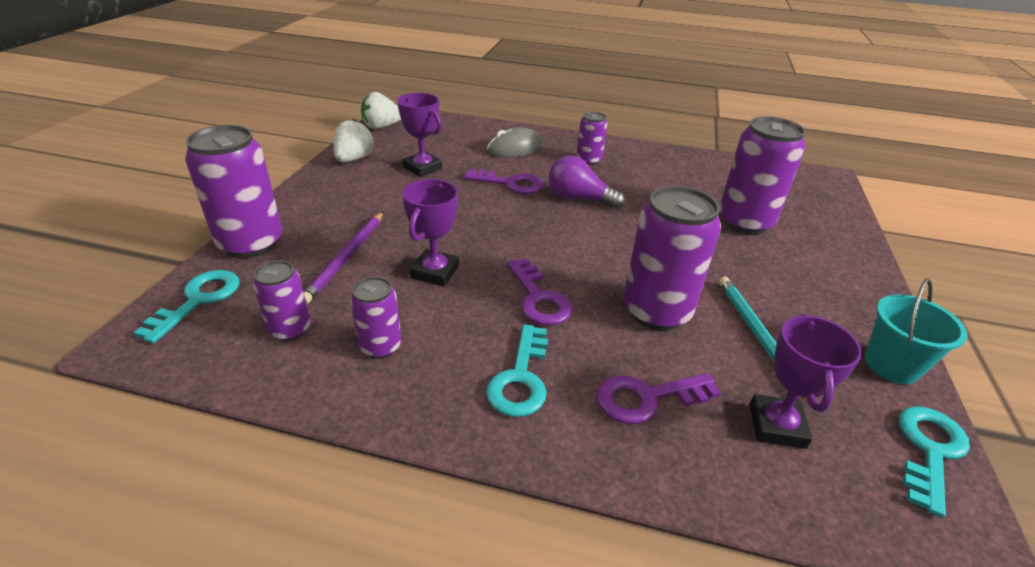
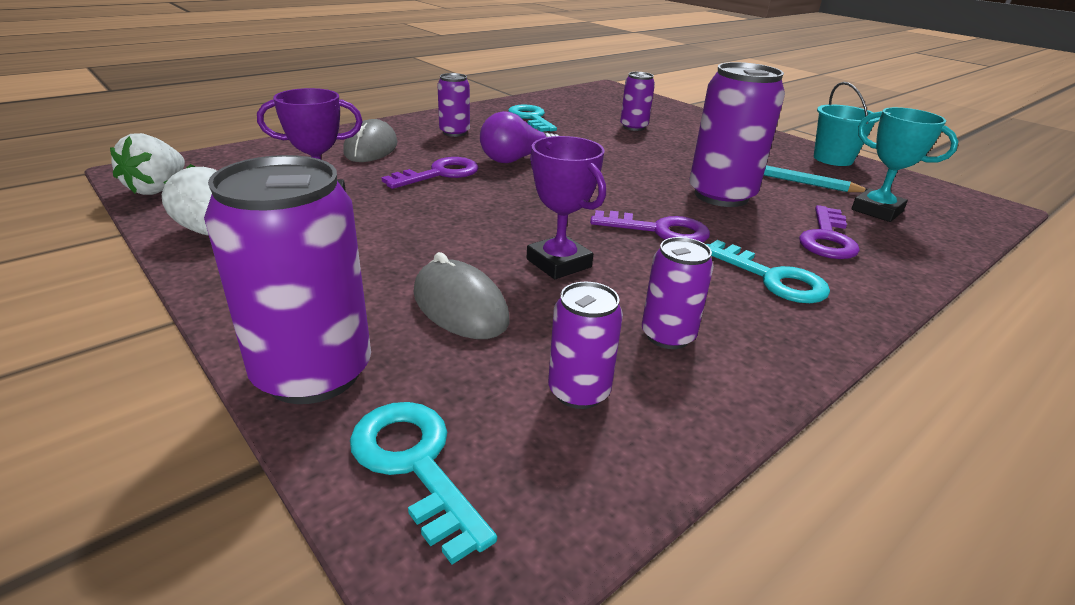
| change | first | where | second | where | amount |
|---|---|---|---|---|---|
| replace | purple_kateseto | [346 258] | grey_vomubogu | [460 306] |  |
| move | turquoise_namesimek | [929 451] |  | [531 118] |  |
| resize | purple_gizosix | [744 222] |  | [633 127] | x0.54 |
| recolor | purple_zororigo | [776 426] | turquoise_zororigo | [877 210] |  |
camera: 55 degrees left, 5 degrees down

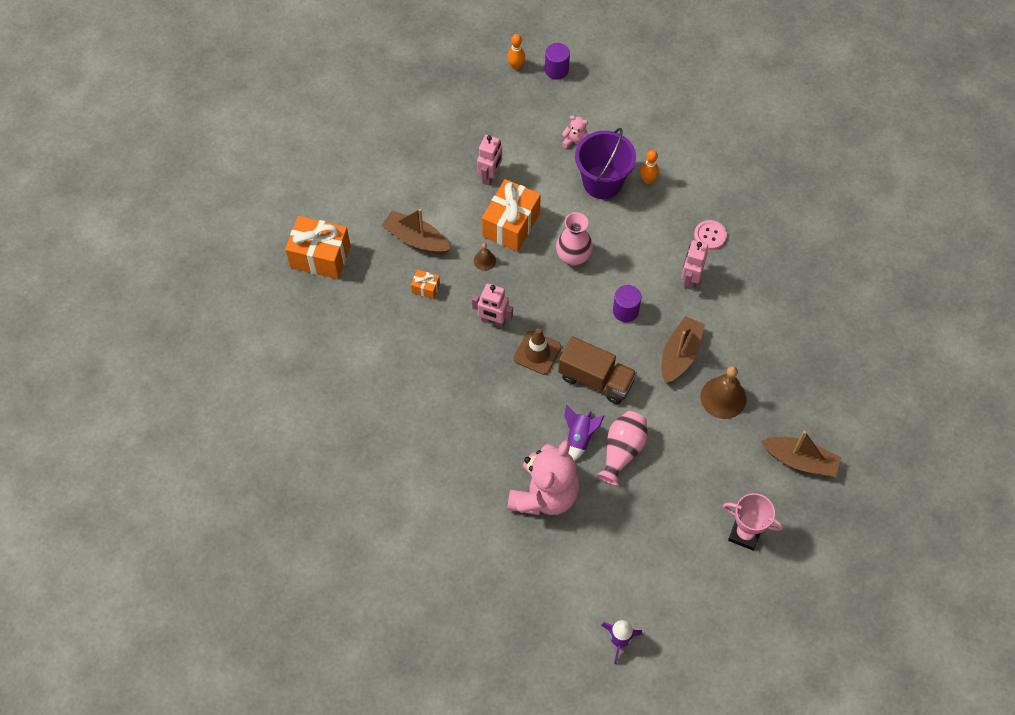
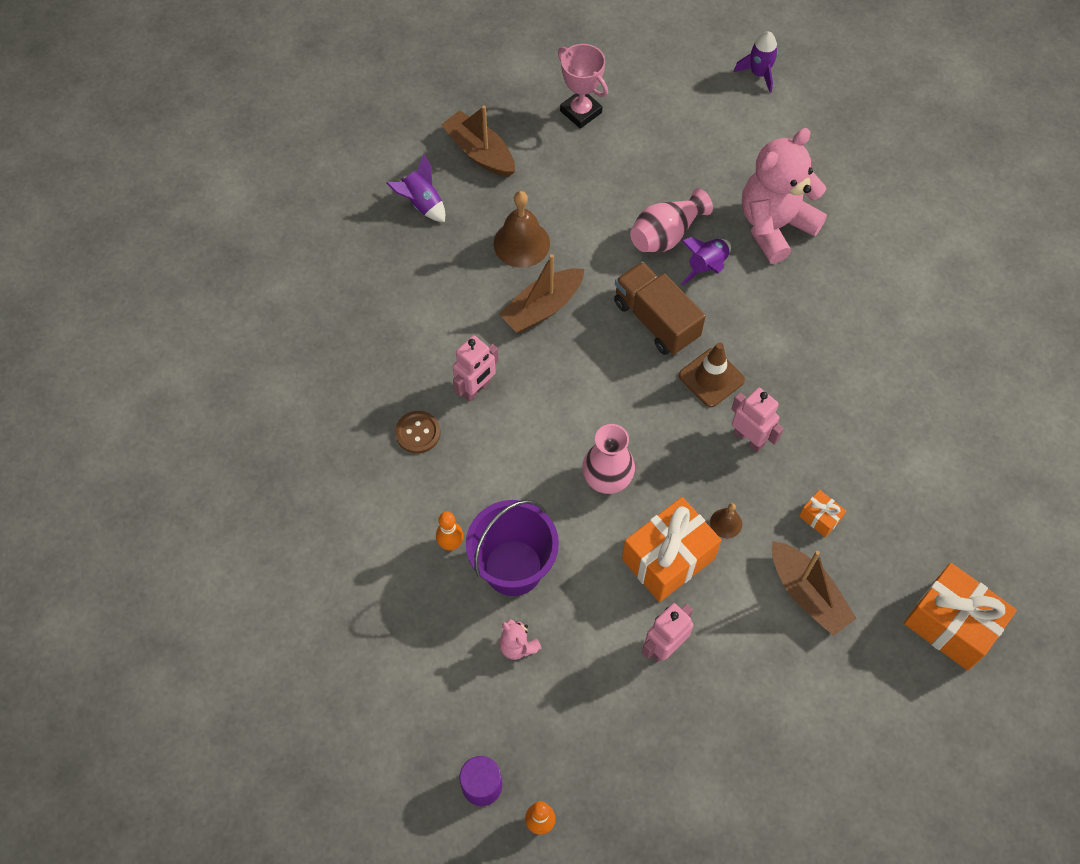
| change | first | where | second | where | amount |
|---|---|---|---|---|---|
| insert |  |  | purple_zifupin | [422 203] |  |
| recolor | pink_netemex | [710 235] | brown_netemex | [418 433] |  |
| delete | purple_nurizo | [625 311] |  |  |  |
camera: 155 degrees left, 0 degrees up

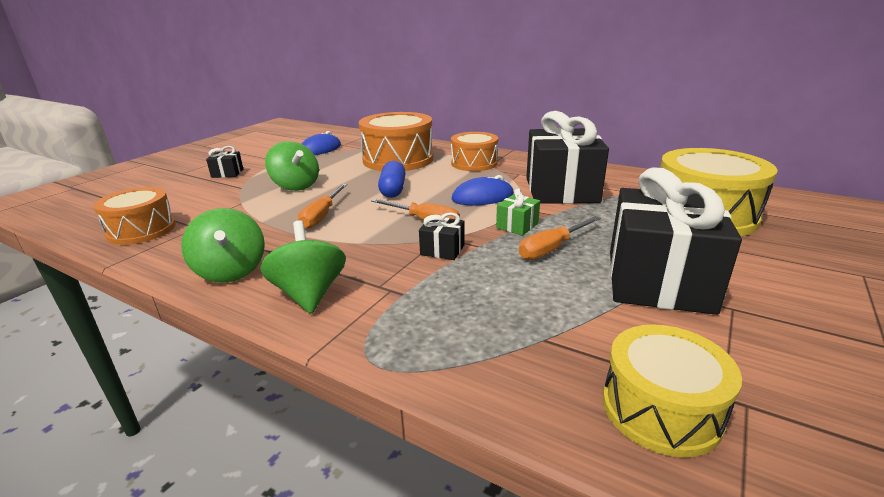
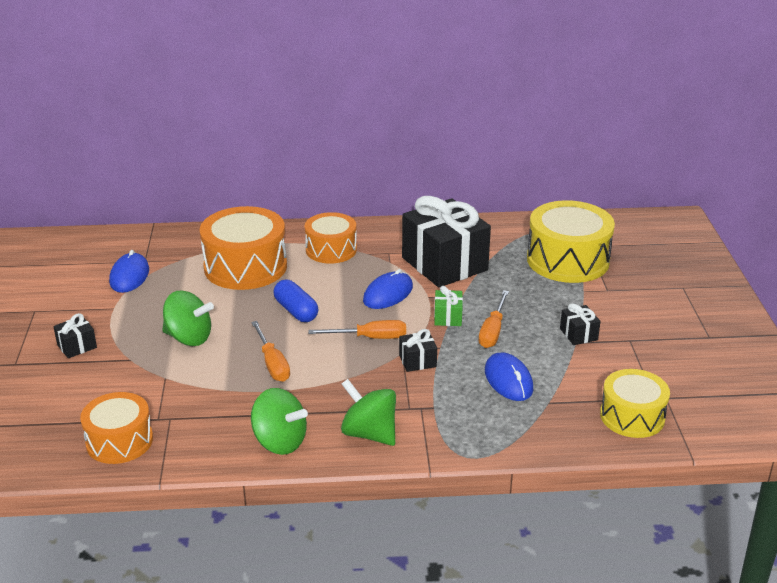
| change | first | where | second | where | amount |
|---|---|---|---|---|---|
| insert |  |  | blue_vomubogu | [508 380] |  |
| resize | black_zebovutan | [658 280] |  | [578 334] | x0.41 |
camera: 35 degrees left, 5 degrees up

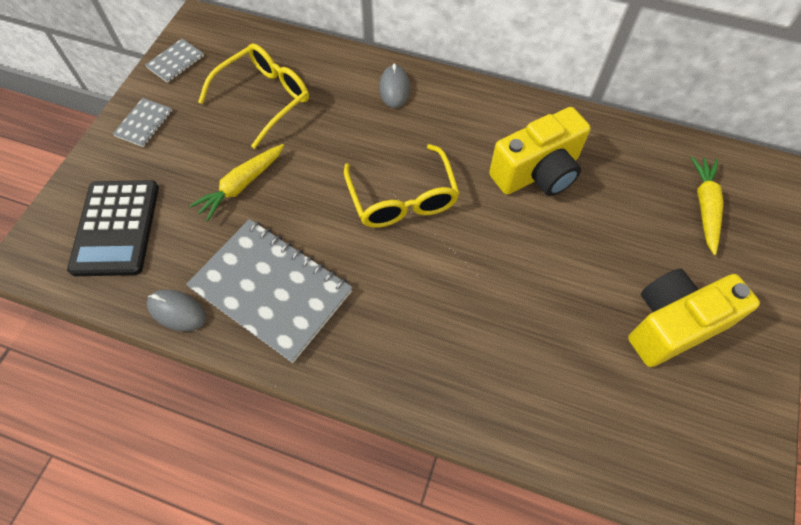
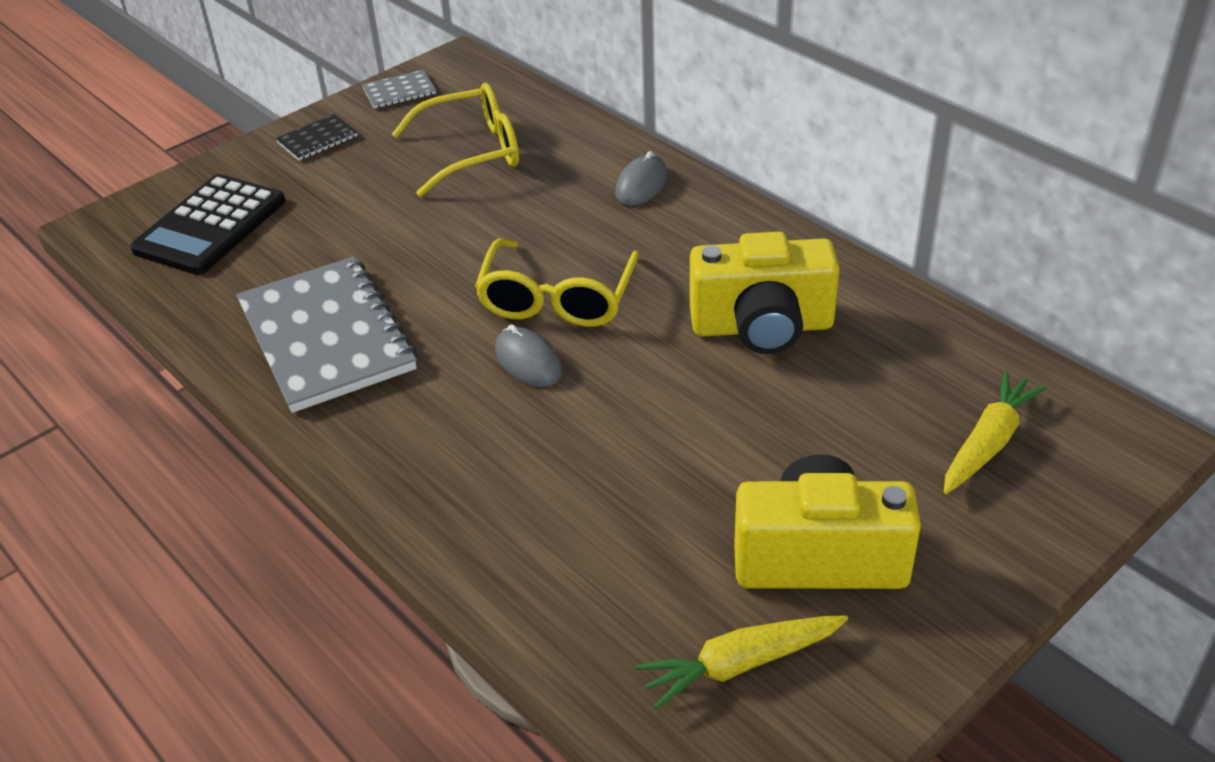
| change | first | where | second | where | amount |
|---|---|---|---|---|---|
| recolor | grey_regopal | [144 123] | black_regopal | [317 140] |  |
| move | grey_vomubogu | [177 311] |  | [528 361] |  |
| move | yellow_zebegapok | [241 185] |  | [740 664] |  |
camera: 30 degrees right, 20 degrees down

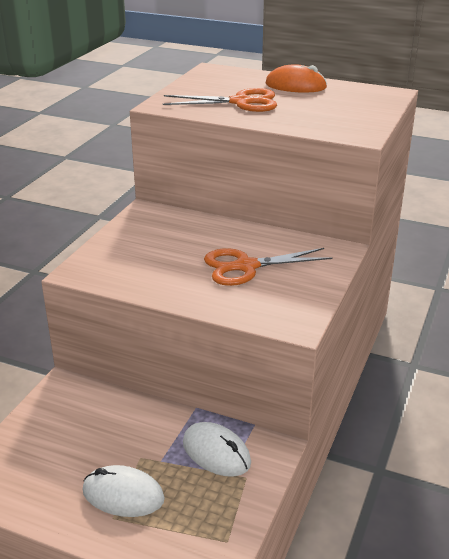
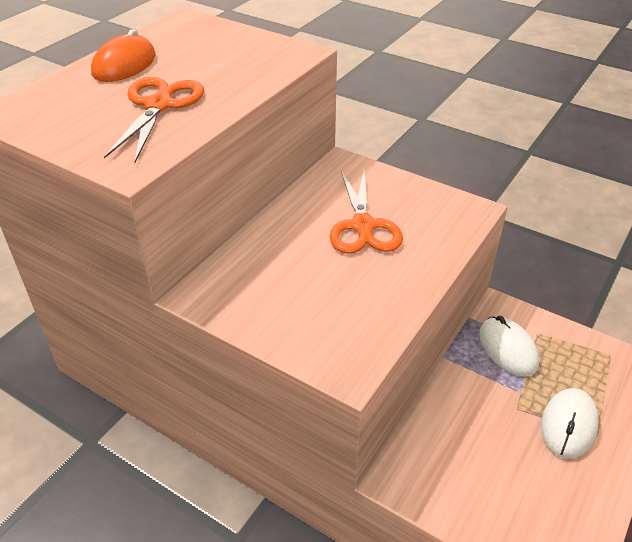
| change | first | where | second | where | amount |
|---|---|---|---|---|---|
| rotate | white_vomubogu | [216 452] |  | [508 348] | 75 degrees counterclockwise |
camera: 80 degrees left, 10 degrees up

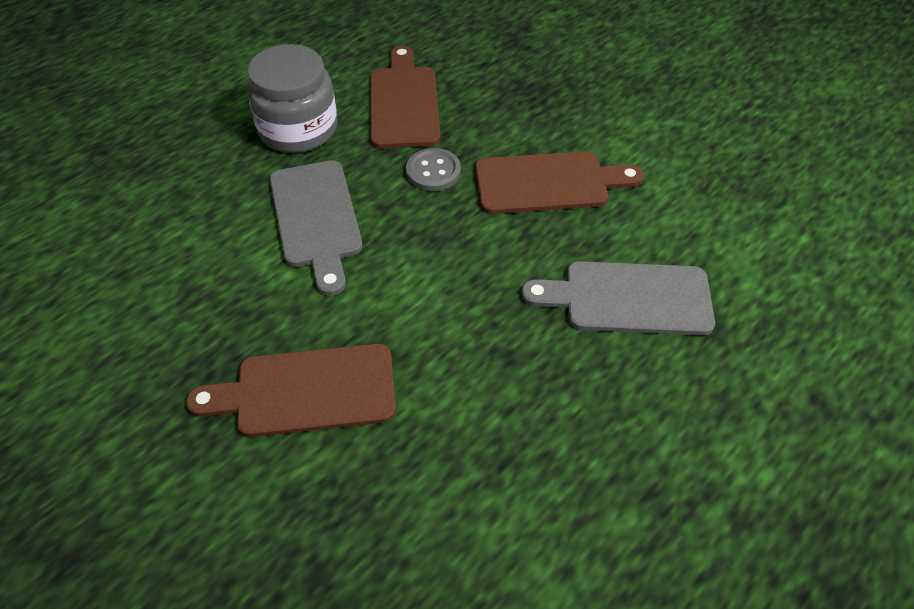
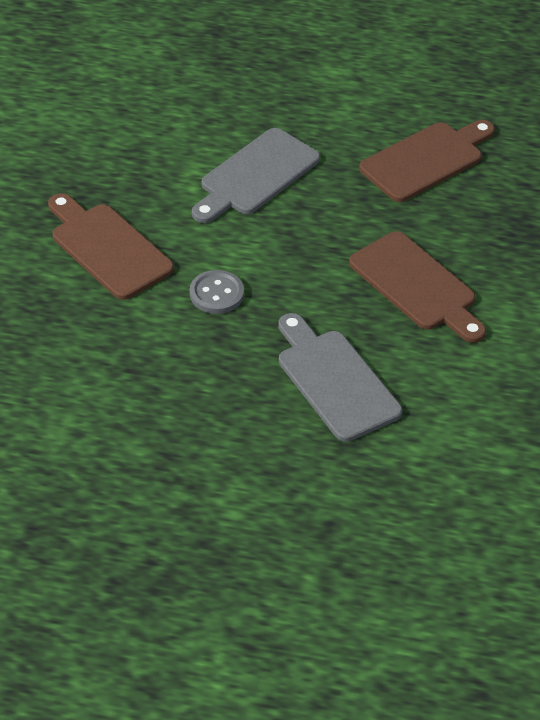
| change | first | where | second | where | amount |
|---|---|---|---|---|---|
| move | grey_netemex | [433 171] |  | [216 294] |  |
| delete | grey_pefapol | [298 129] |  |  |  |
camera: 55 degrees right, 5 degrees down

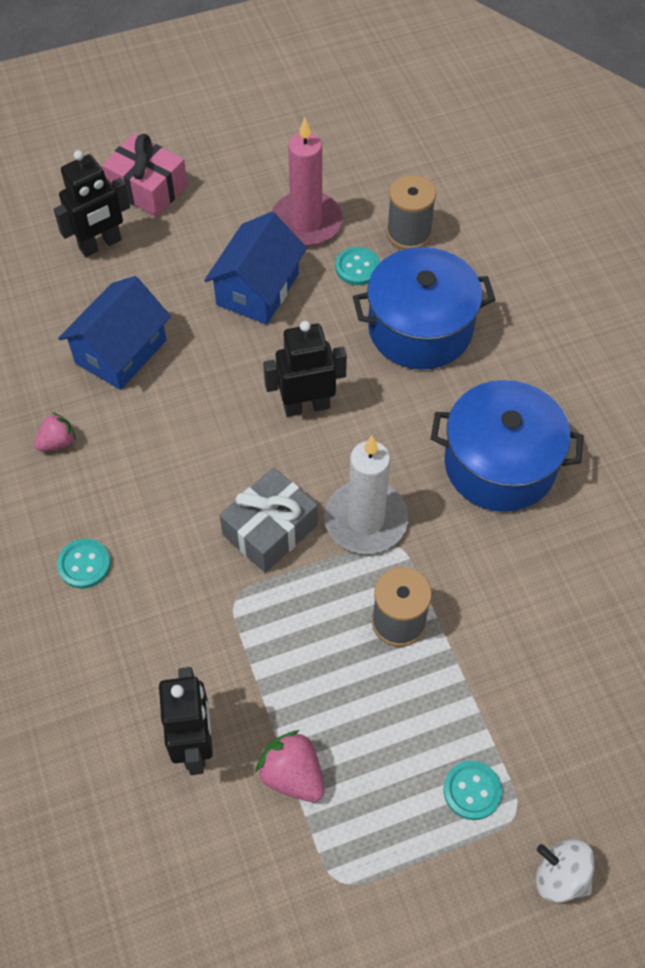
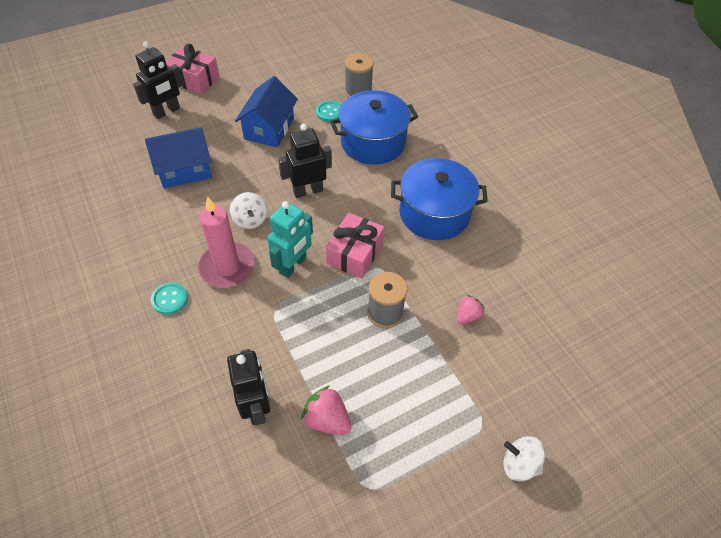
| change | first | where | second | where | amount |
|---|---|---|---|---|---|
| rotate | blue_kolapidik | [121 351] |  | [185 170] | 45 degrees clockwise |
| move | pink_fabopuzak | [306 222] |  | [227 267] |  |
| insert |  |  | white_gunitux | [250 220] |  |
| replace | grey_zebovutan | [270 530] | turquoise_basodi | [293 265] |  |
| replace | white_fabopuzak | [366 520] | pink_zebovutan | [355 253] |  |
| move | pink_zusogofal | [57 442] |  | [467 316] |  |
| delete | turquoise_netemex | [472 791] |  |  |  |
camera: 10 degrees left, 5 degrees down

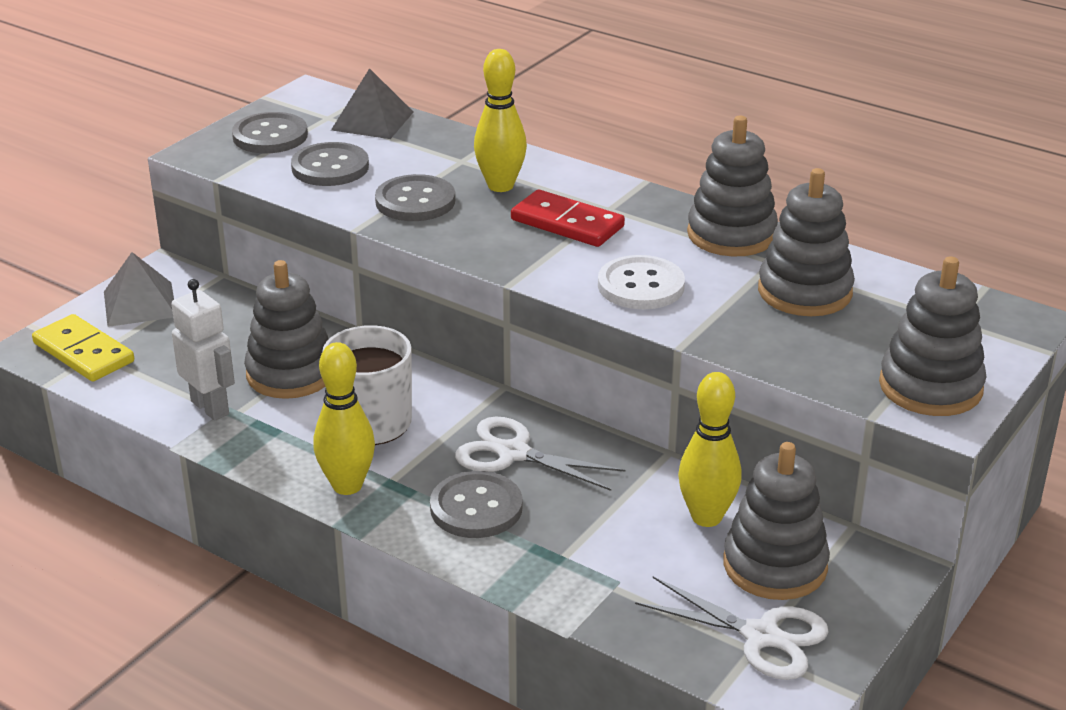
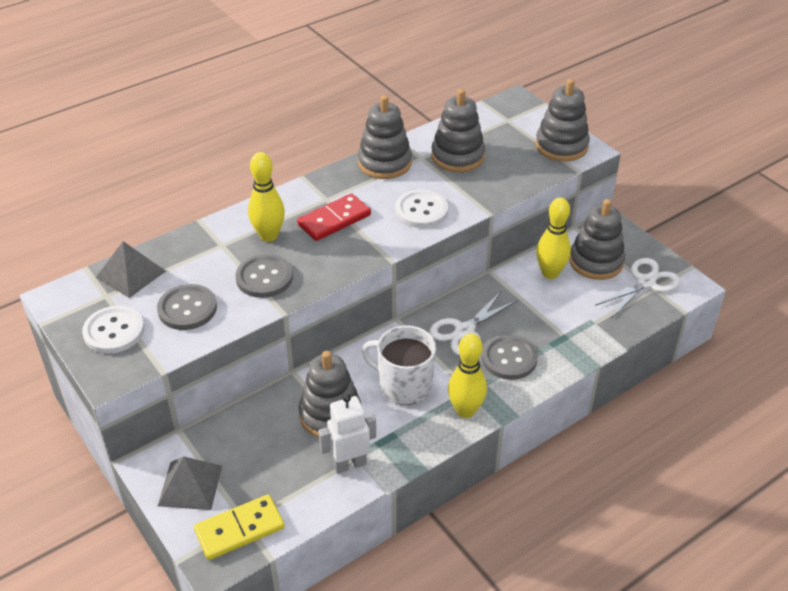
| change | first | where | second | where | amount |
|---|---|---|---|---|---|
| recolor | grey_netemex | [270 136] | white_netemex | [114 331] |  |
camera: 70 degrees left, 10 degrees up

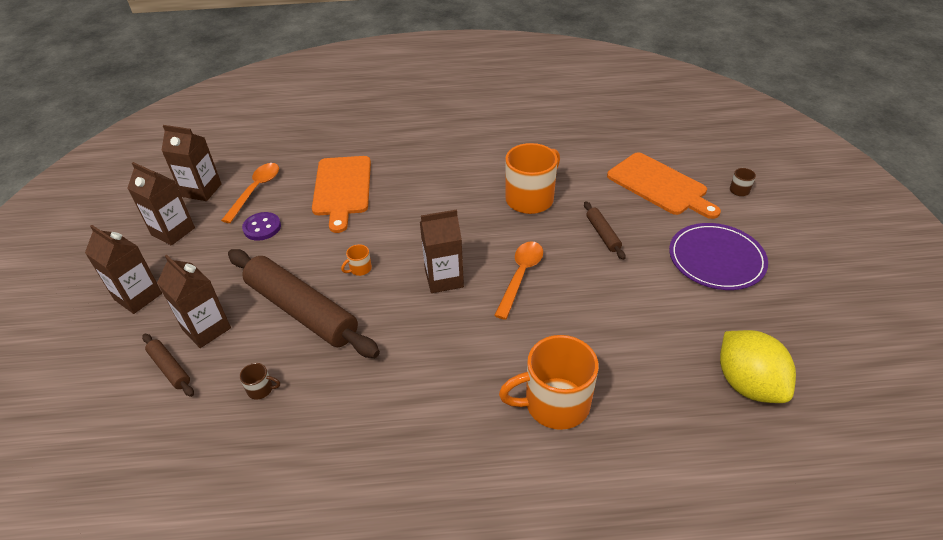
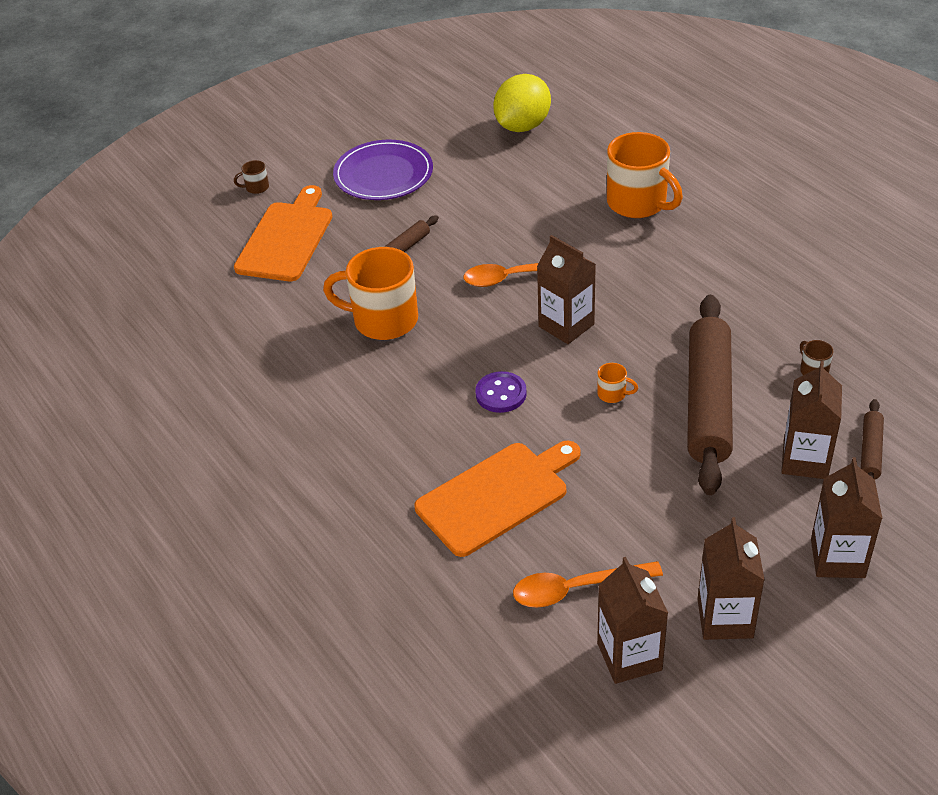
| change | first | where | second | where | amount |
|---|---|---|---|---|---|
| move | purple_netemex | [262 227] |  | [501 394] |  |
camera: 120 degrees left, 0 degrees up

